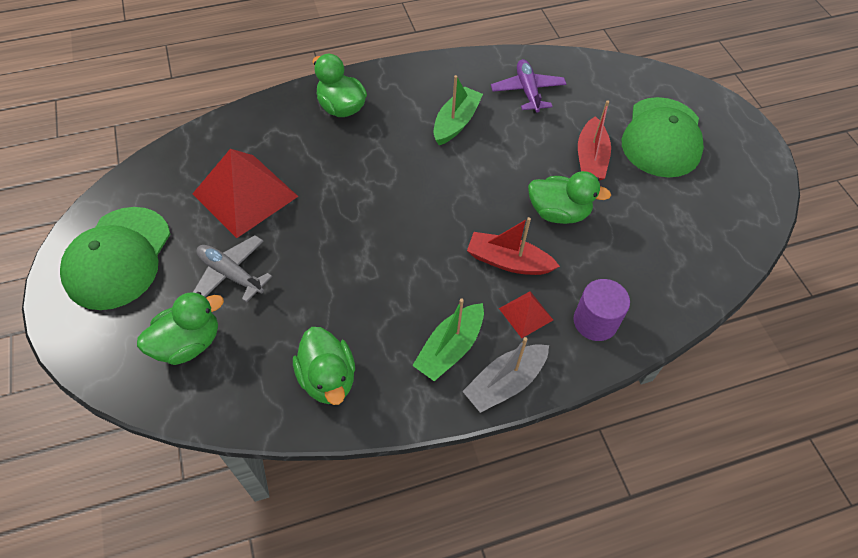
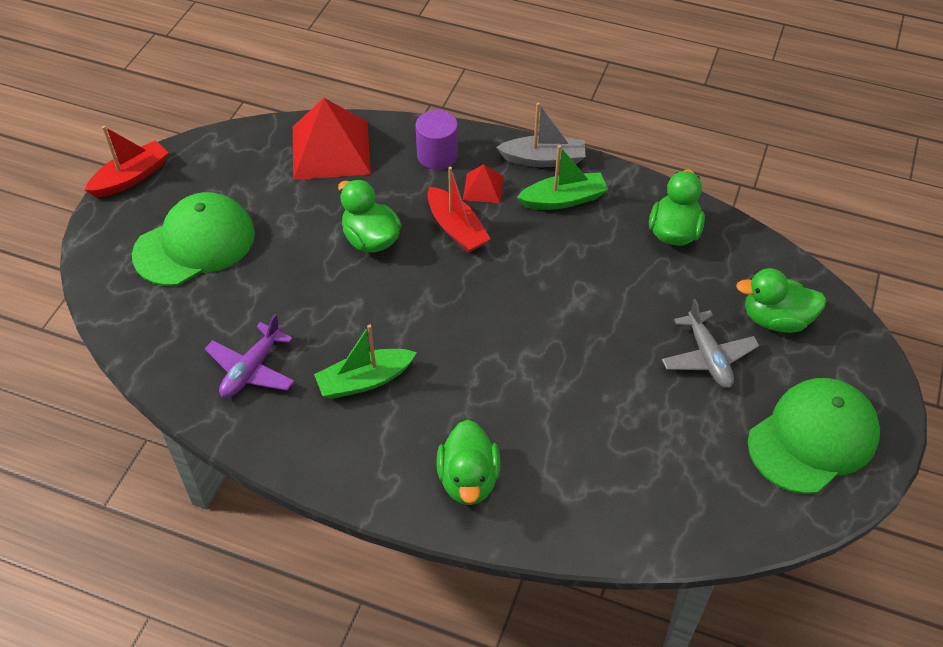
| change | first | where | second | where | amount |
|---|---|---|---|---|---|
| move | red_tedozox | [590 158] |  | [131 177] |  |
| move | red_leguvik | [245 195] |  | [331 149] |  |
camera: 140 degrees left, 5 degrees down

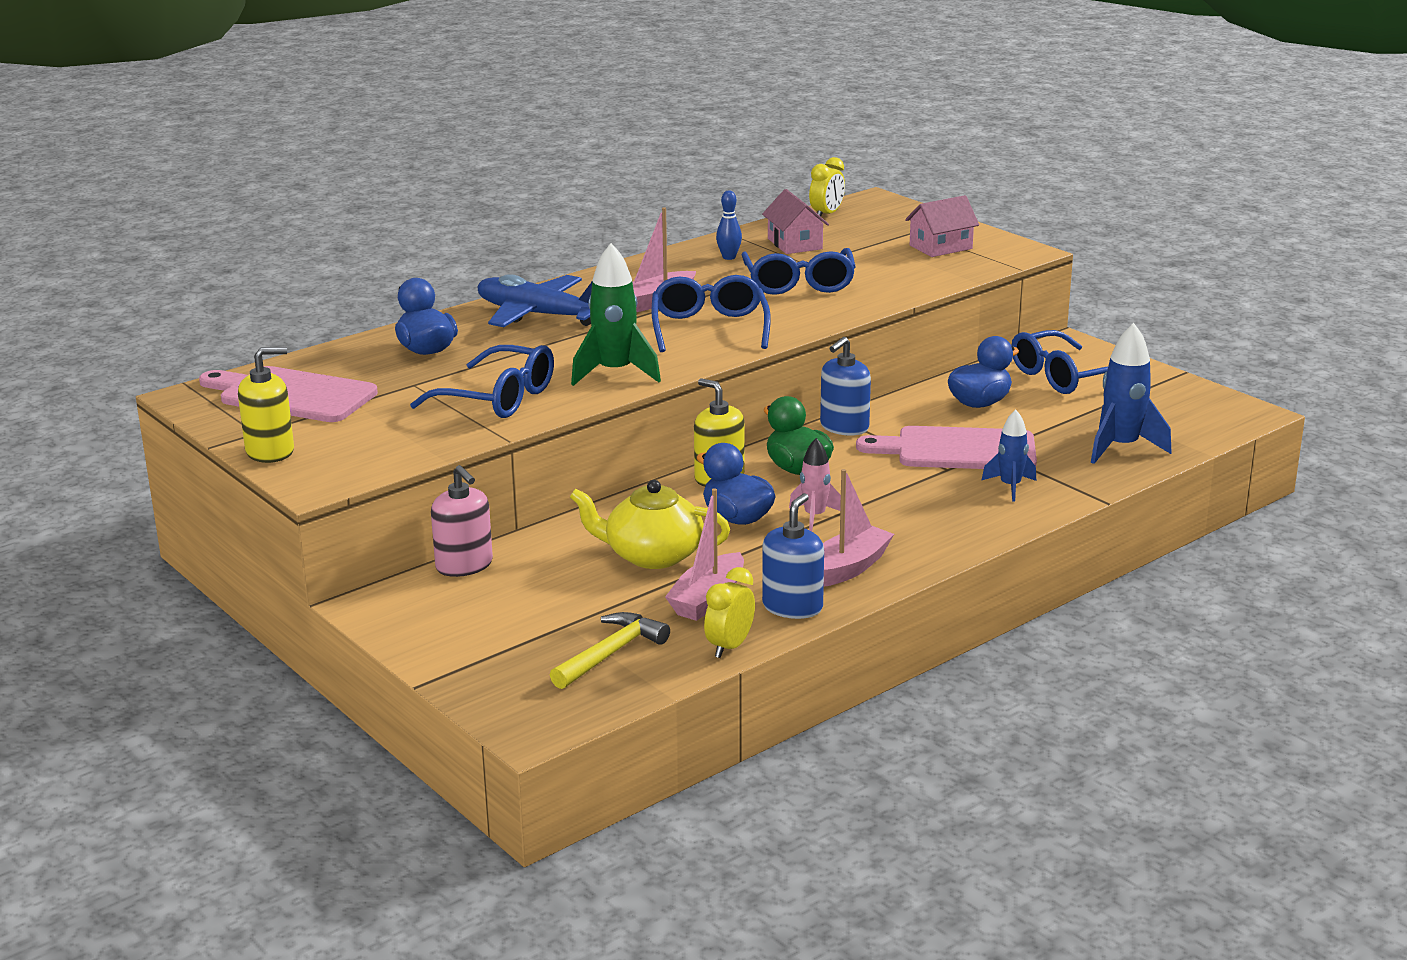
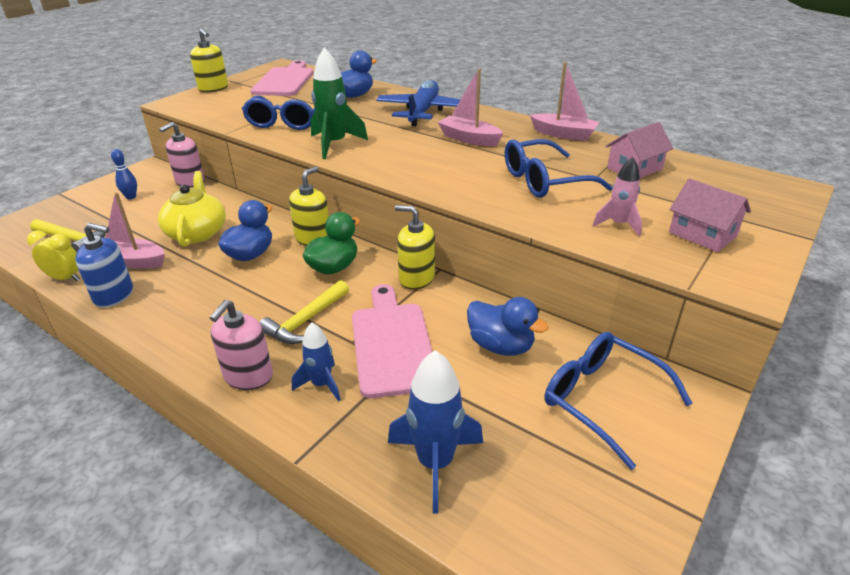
| change | first | where | second | where | amount |
|---|---|---|---|---|---|
| move | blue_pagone | [729 257] |  | [131 197] |  |
| insert |  |  | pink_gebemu | [248 376] |  |
| insert |  |  | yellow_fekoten | [306 321] |  |
| recolor | blue_gebemu | [844 427] | yellow_gebemu | [416 278] |  |
| move | pink_tedozox | [849 568] |  | [564 134] |  |
| move | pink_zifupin | [814 517] |  | [618 224] |  |
| delete | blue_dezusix | [709 328] |  |  |  |
| delete | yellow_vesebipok | [826 215] |  |  |  |
camera: 75 degrees right, 10 degrees up

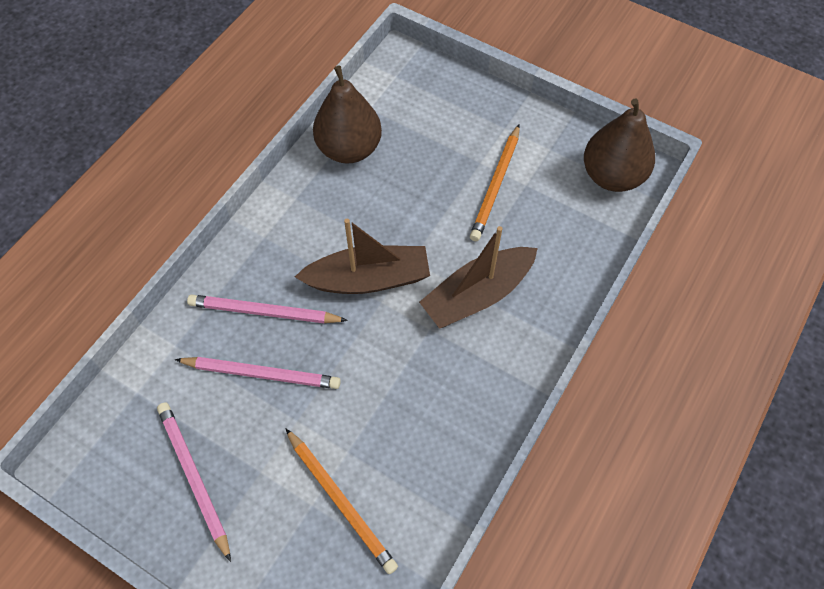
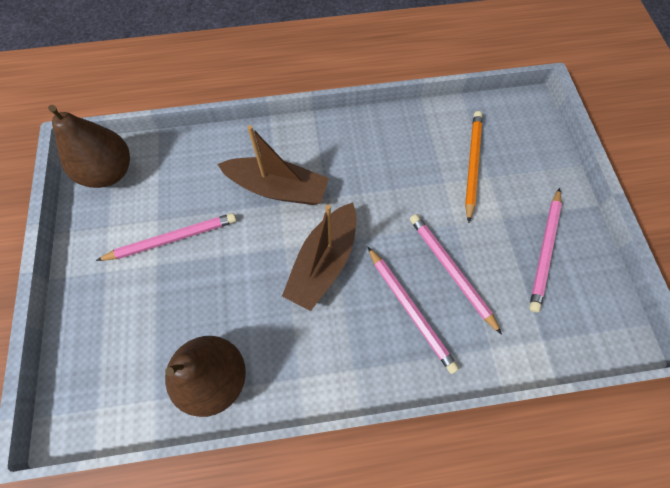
| change | first | where | second | where | amount |
|---|---|---|---|---|---|
| recolor | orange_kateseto | [496 185] | pink_kateseto | [172 239] |  |
| rotate | brown_tedozox | [368 279] |  | [323 262] | 105 degrees counterclockwise |
camera: 130 degrees left, 5 degrees up

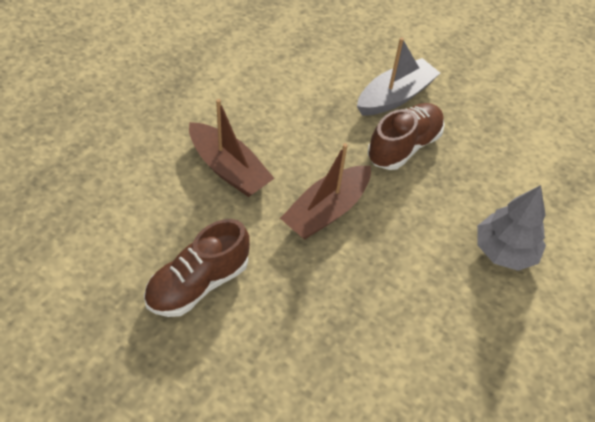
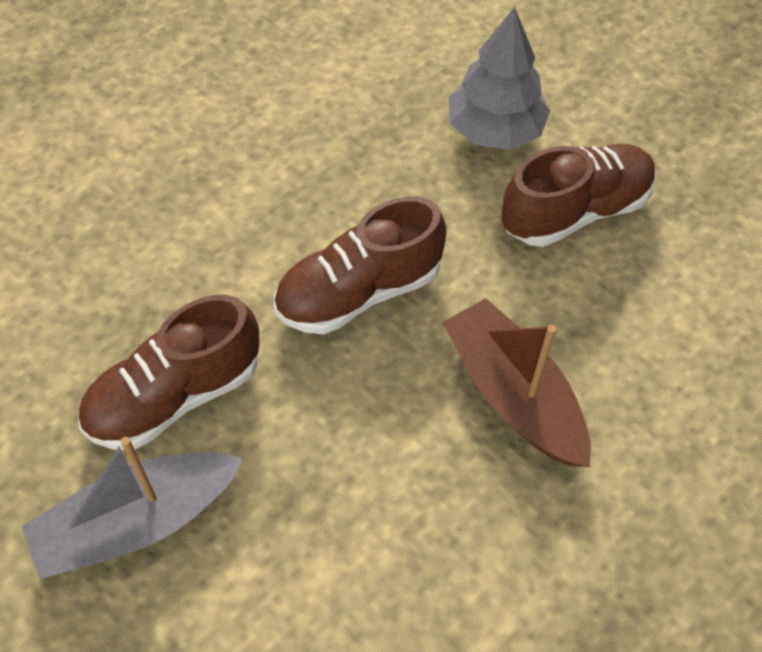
| change | first | where | second | where | amount |
|---|---|---|---|---|---|
| replace | brown_tedozox | [326 211] | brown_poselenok | [358 292] |  |
| move | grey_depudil | [504 251] |  | [494 130] |  |
camera: 165 degrees left, 5 degrees up

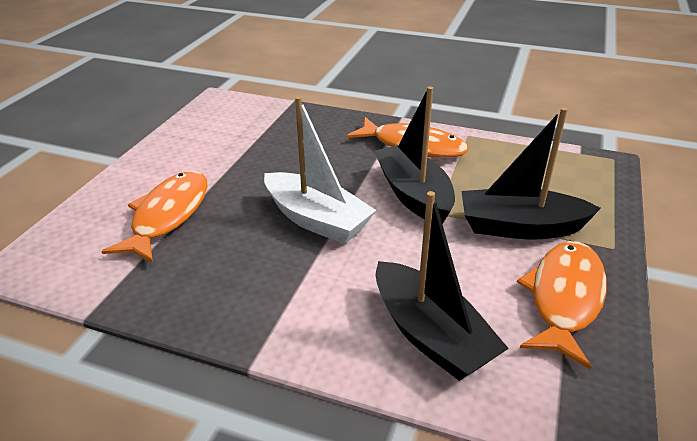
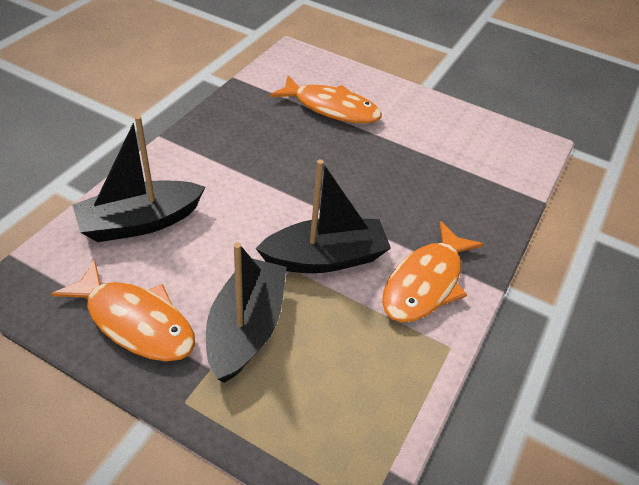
| change | first | where | second | where | amount |
|---|---|---|---|---|---|
| delete | white_tedozox | [316 220] |  |  |  |
camera: 95 degrees right, 10 degrees up

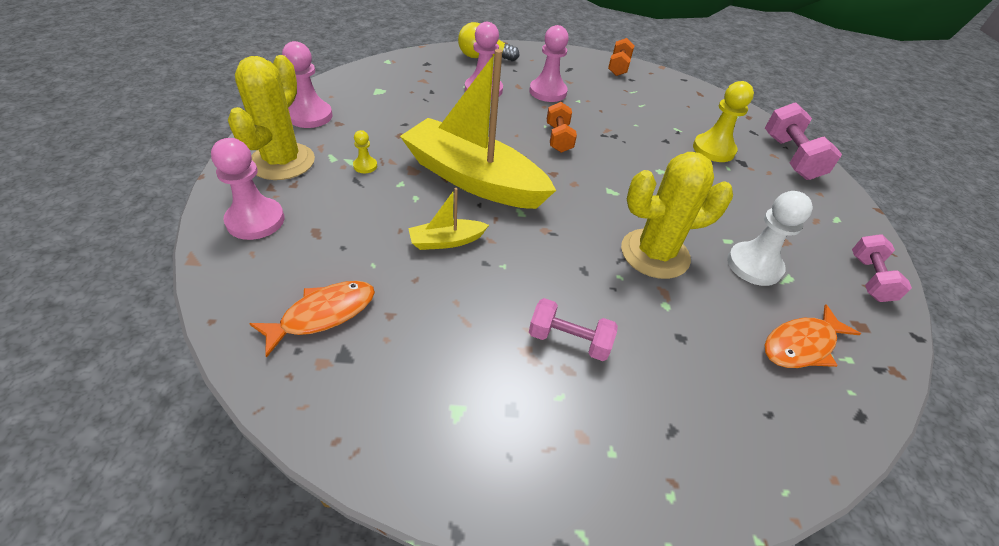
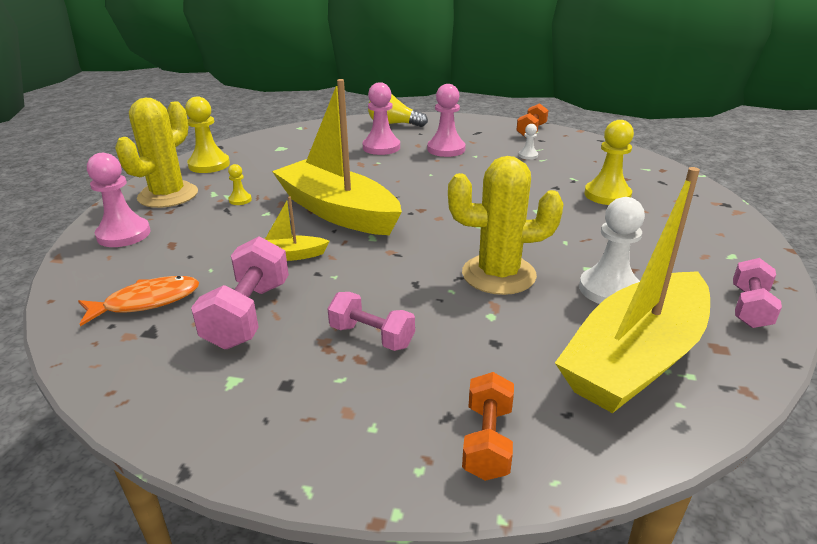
| change | first | where | second | where | amount |
|---|---|---|---|---|---|
| recolor | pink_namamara | [310 116] | yellow_namamara | [209 165] |  |
| move | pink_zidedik | [790 157] |  | [248 314] |  |
| move | orange_zidedik | [558 138] |  | [487 441] |  |
| insert |  |  | white_namamara | [528 155] |  |
| replace | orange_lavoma | [801 345] | yellow_tedozox | [635 359] |  |
camera: 15 degrees right, 15 degrees down

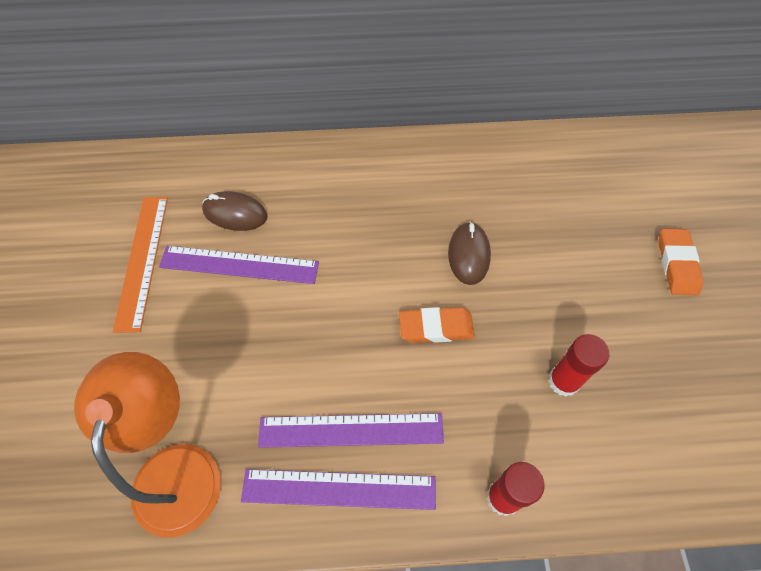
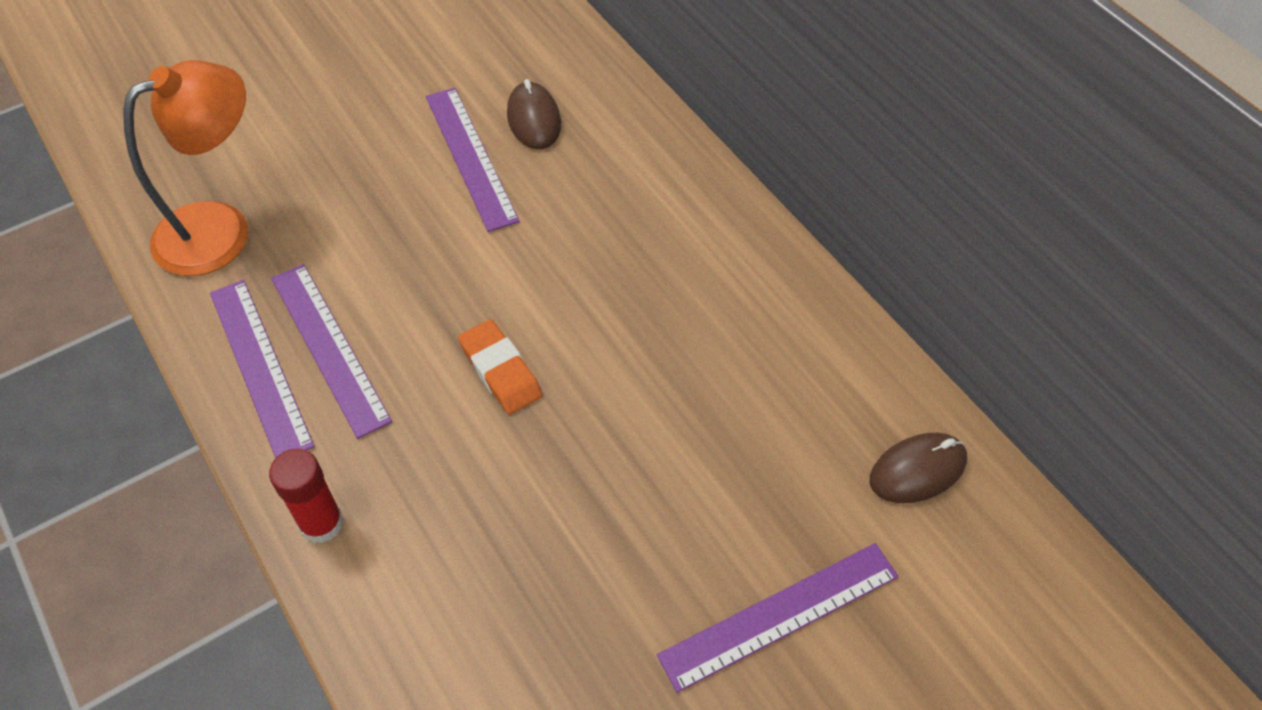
| change | first | where | second | where | amount |
|---|---|---|---|---|---|
| replace | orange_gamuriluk | [677 264] | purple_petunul | [780 616] |  |
| move | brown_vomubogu | [468 255] |  | [917 470] |  |
| delete | orange_petunul | [142 260] |  |  |  |
| delete | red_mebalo | [563 381] |  |  |  |
camera: 60 degrees right, 5 degrees down

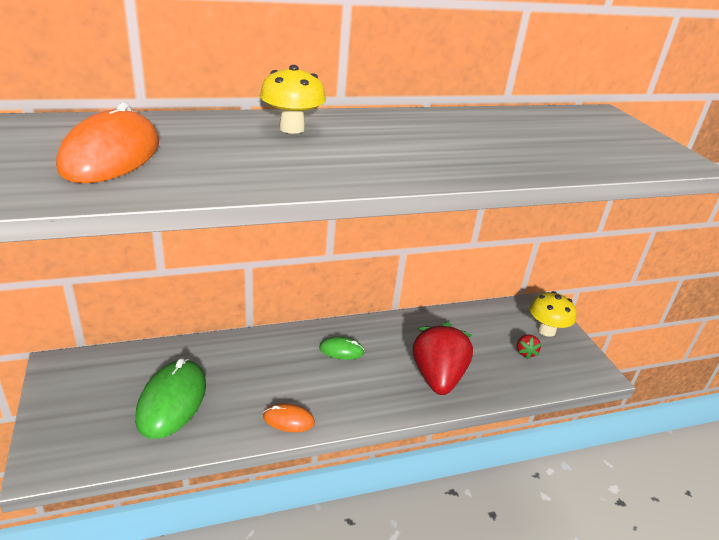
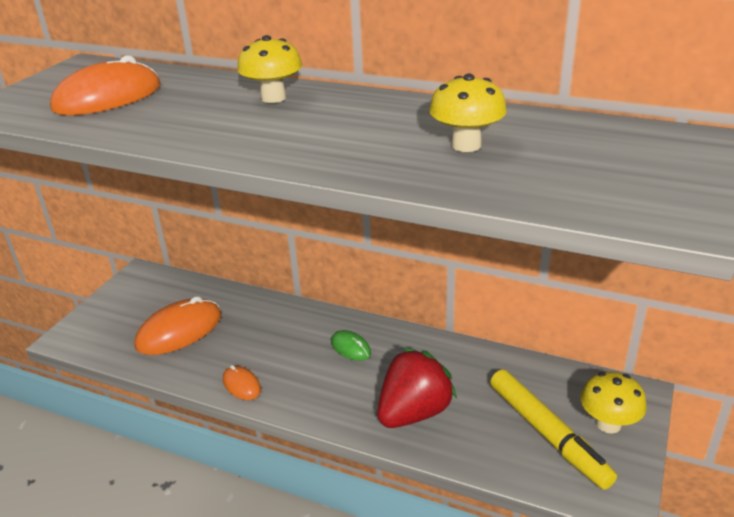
| change | first | where | second | where | amount |
|---|---|---|---|---|---|
| recolor | green_vomubogu | [172 401] | orange_vomubogu | [179 330] |  |
| insert |  |  | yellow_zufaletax | [466 145] |  |
| replace | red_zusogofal | [525 352] | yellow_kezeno | [547 434] |  |
camera: 45 degrees right, 0 degrees up

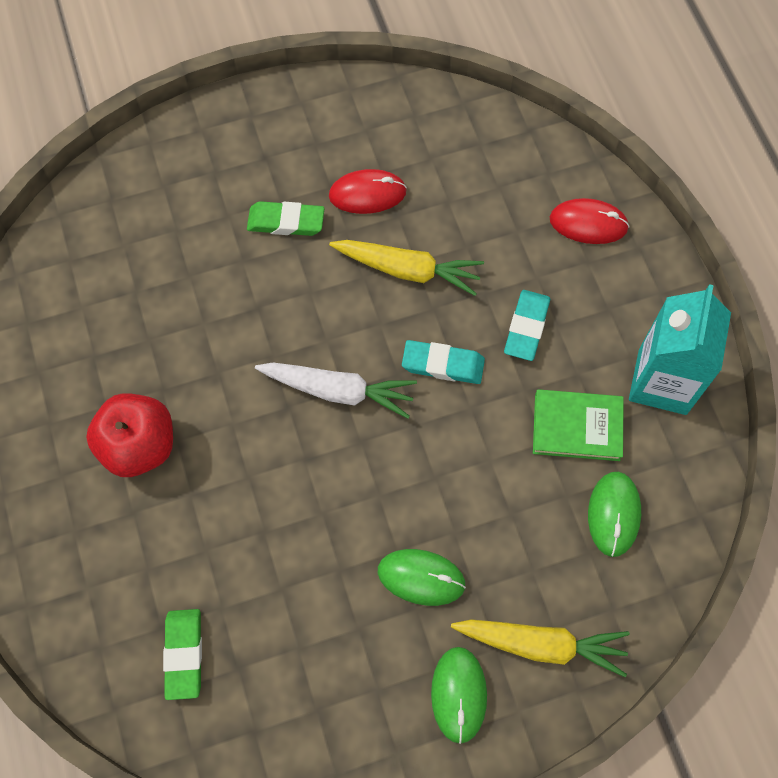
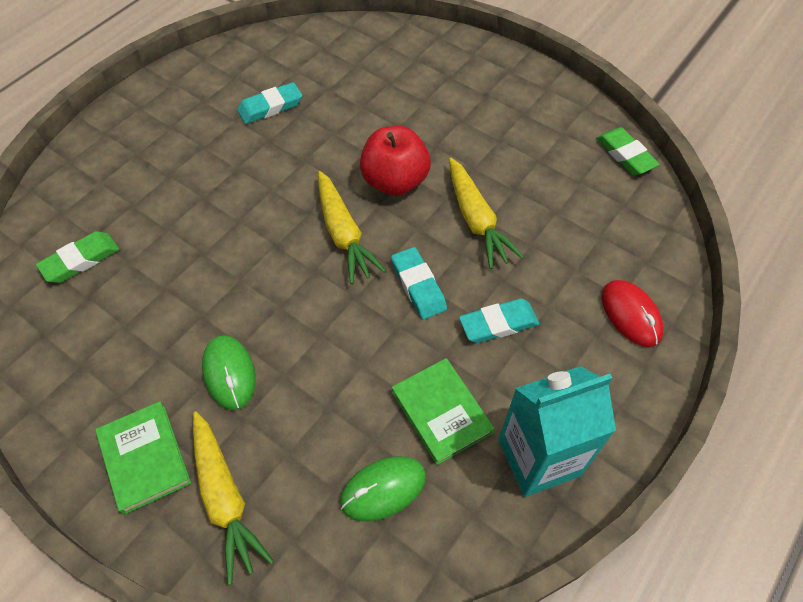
| change | first | where | second | where | amount |
|---|---|---|---|---|---|
| replace | green_vomubogu | [459 694] | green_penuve | [145 458] |  |
| insert |  |  | turquoise_gamuriluk | [270 107] |  |
| recolor | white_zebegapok | [338 391] | yellow_zebegapok | [344 234] |  |
| move | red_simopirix | [139 446] |  | [395 181] |  |
| move | green_gamuriluk | [286 222] |  | [625 155] |  |
| delete | red_vomubogu | [367 194] |  |  |  |
camera: 55 degrees right, 10 degrees down

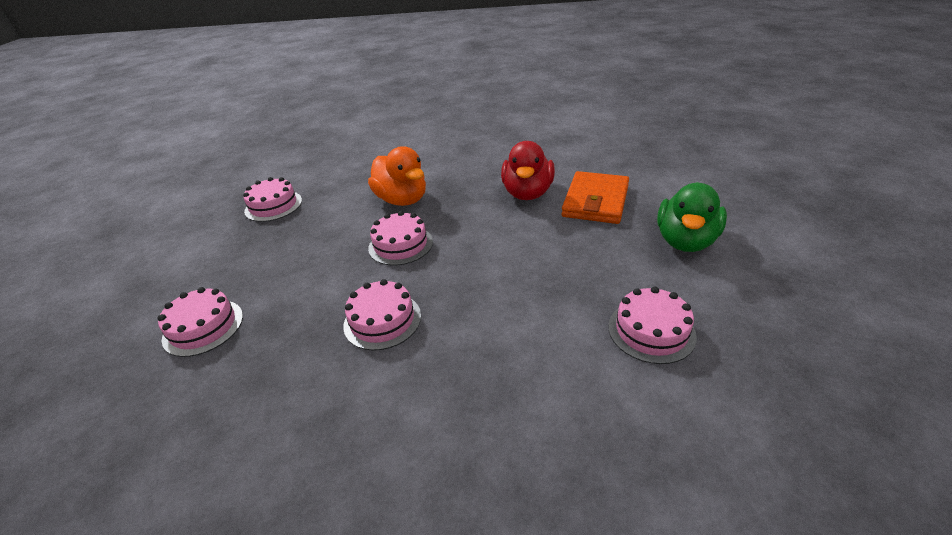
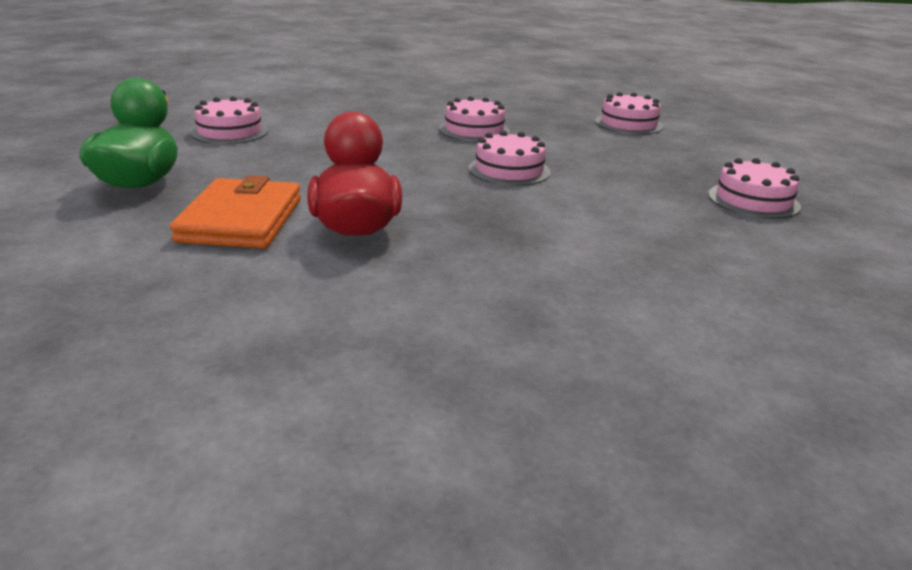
| change | first | where | second | where | amount |
|---|---|---|---|---|---|
| delete | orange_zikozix | [402 200] |  |  |  |
camera: 160 degrees right, 10 degrees down

